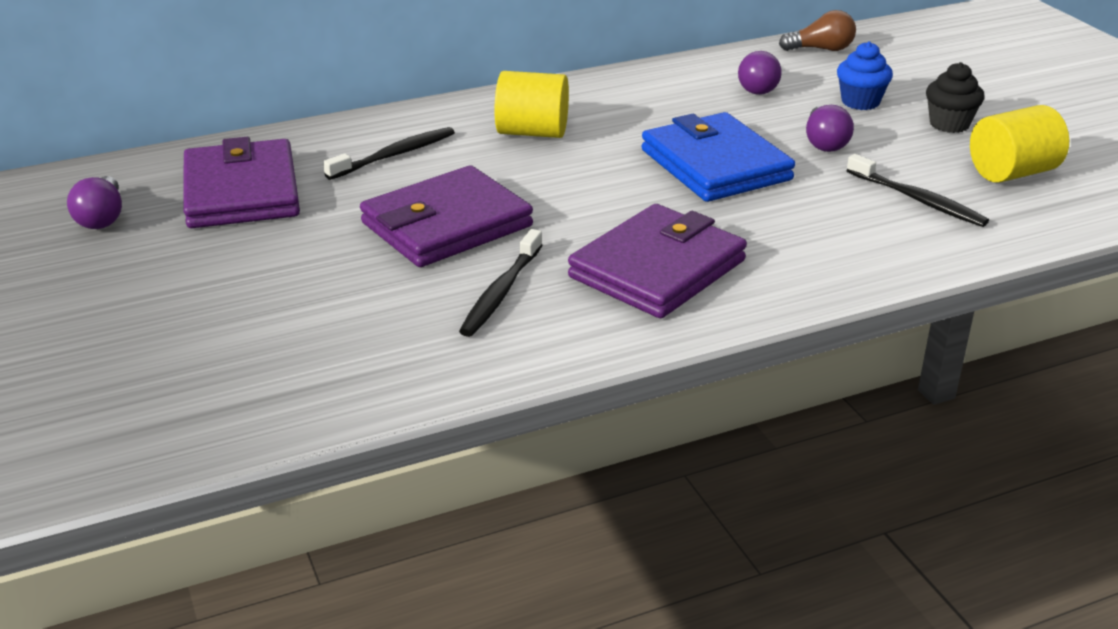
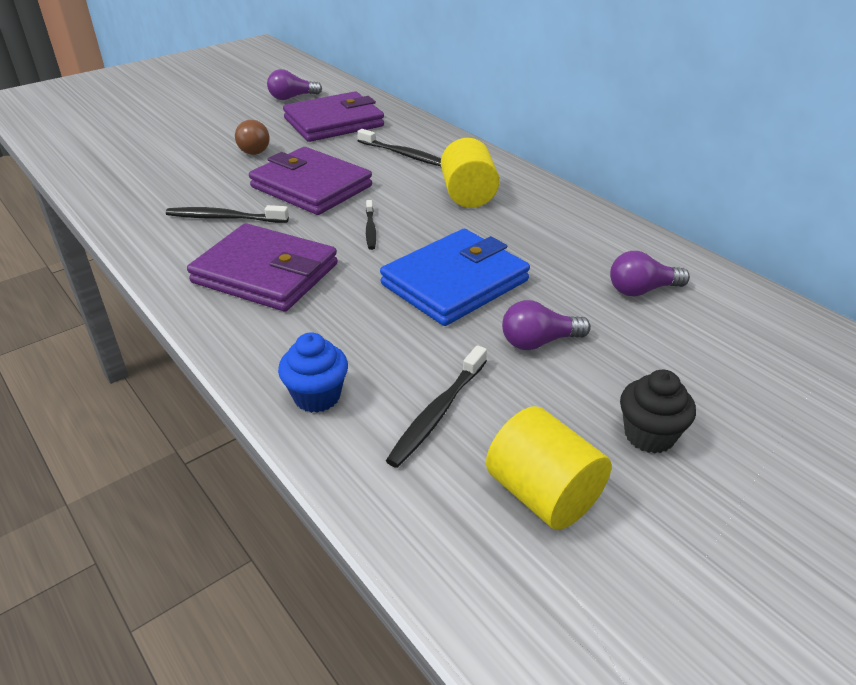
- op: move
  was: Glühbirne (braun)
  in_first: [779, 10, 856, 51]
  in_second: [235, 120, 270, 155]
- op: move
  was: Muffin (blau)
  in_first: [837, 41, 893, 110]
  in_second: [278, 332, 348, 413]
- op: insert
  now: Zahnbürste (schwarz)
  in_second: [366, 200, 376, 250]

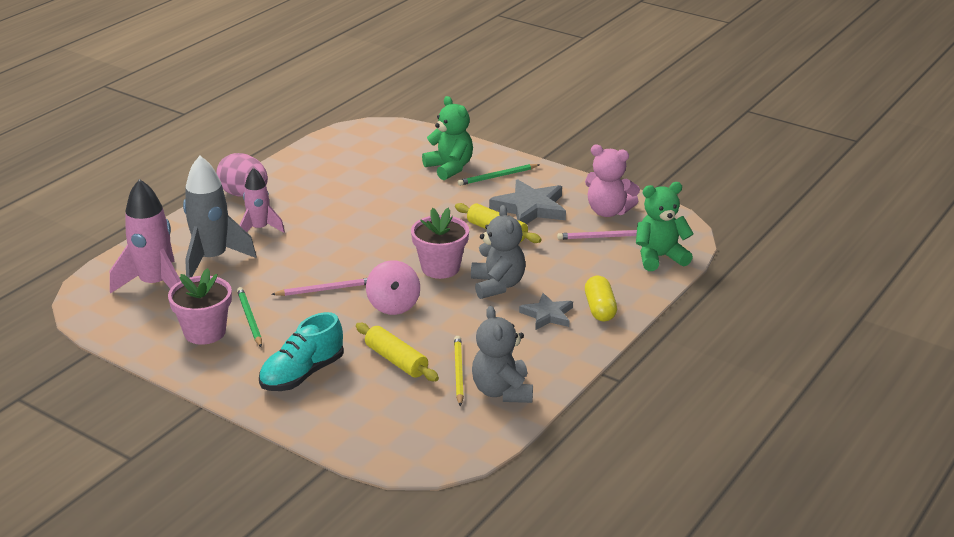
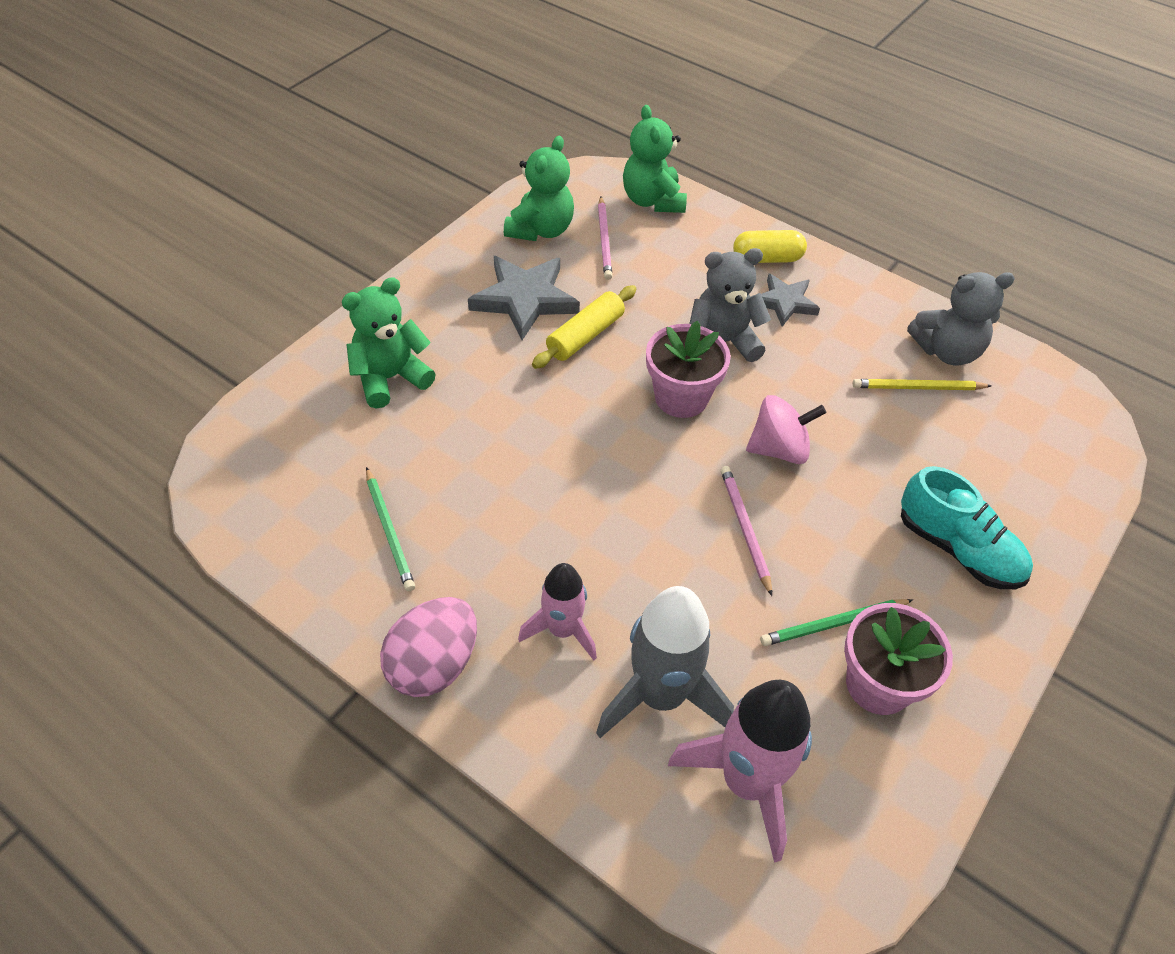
- op: move
  was: Bleistift (grün)
  in_first: [458, 164, 540, 186]
  in_second: [366, 467, 415, 591]
- op: recolor
  was: Teddybär (rosa)
  now: Teddybär (grün)
  in_first: [585, 145, 640, 217]
  in_second: [504, 136, 574, 241]
- op: delete
  was: Nudelholz (gelb)
  in_first: [356, 323, 439, 381]

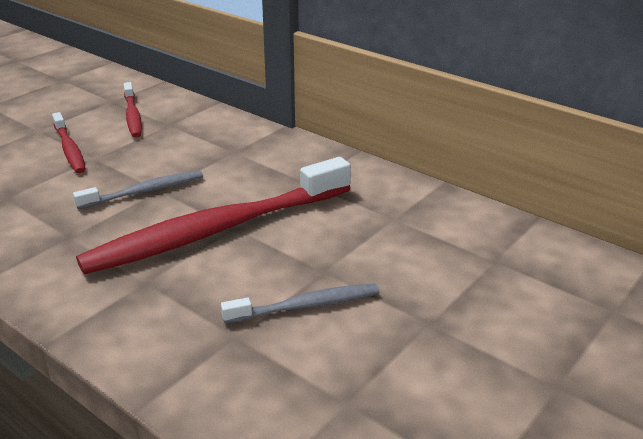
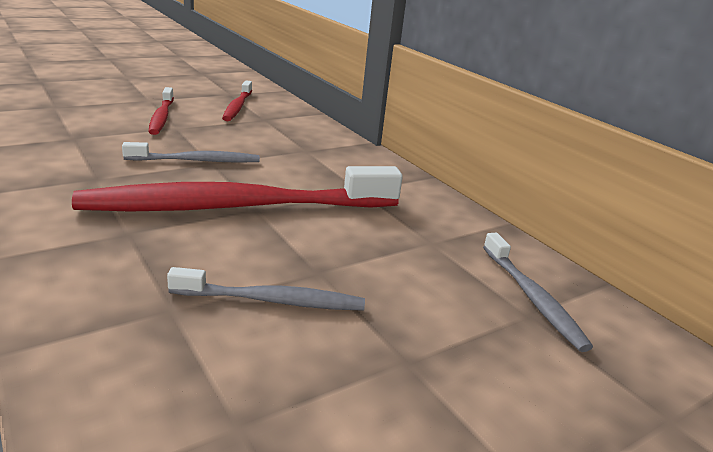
- op: insert
  now: Zahnbürste (grau)
  in_second: [483, 233, 593, 352]

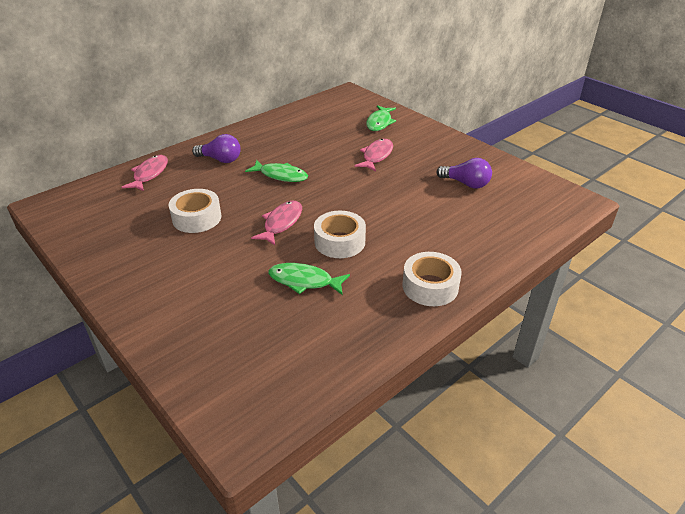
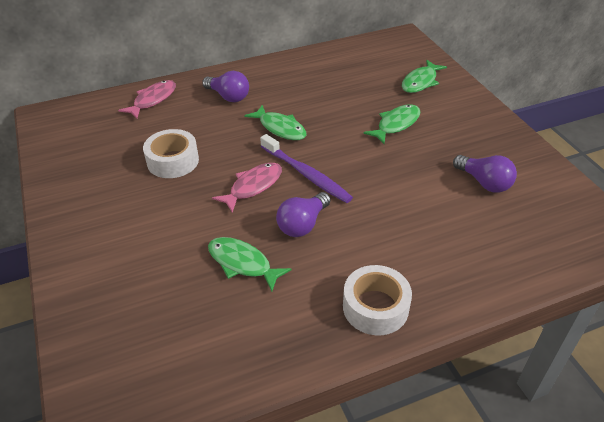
- op: insert
  now: Zahnbürste (lila)
  in_second: [260, 134, 353, 203]
- op: replace
  was: Klebeband (weiß)
  now: Glühbirne (lila)
  in_first: [314, 211, 366, 258]
  in_second: [276, 192, 331, 237]
- op: recolor
  was: Fisch (rosa)
  now: Fisch (grün)
  in_first: [355, 139, 393, 171]
  in_second: [363, 104, 420, 144]

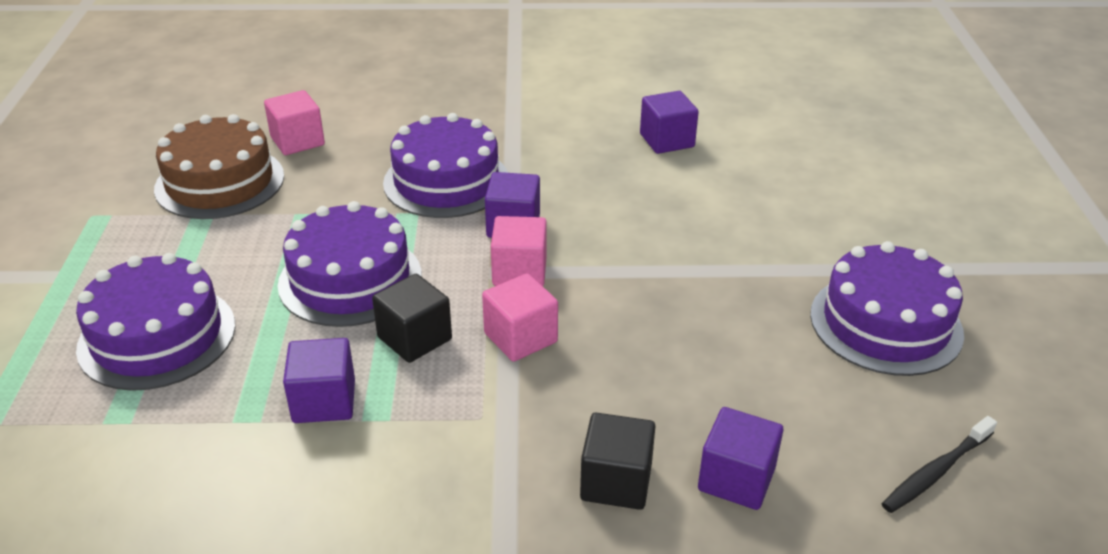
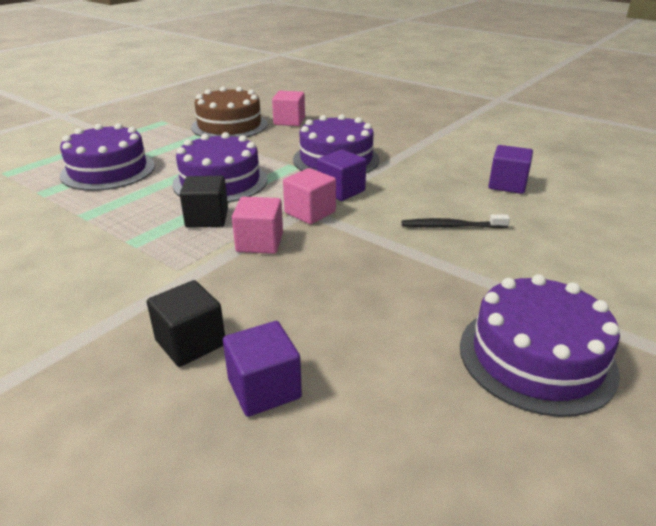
- op: move
  was: Zahnbürste (schwarz)
  in_first: [882, 416, 997, 513]
  in_second: [402, 214, 510, 228]
- op: delete
  was: Kubus (lila)
  in_first: [283, 338, 355, 423]

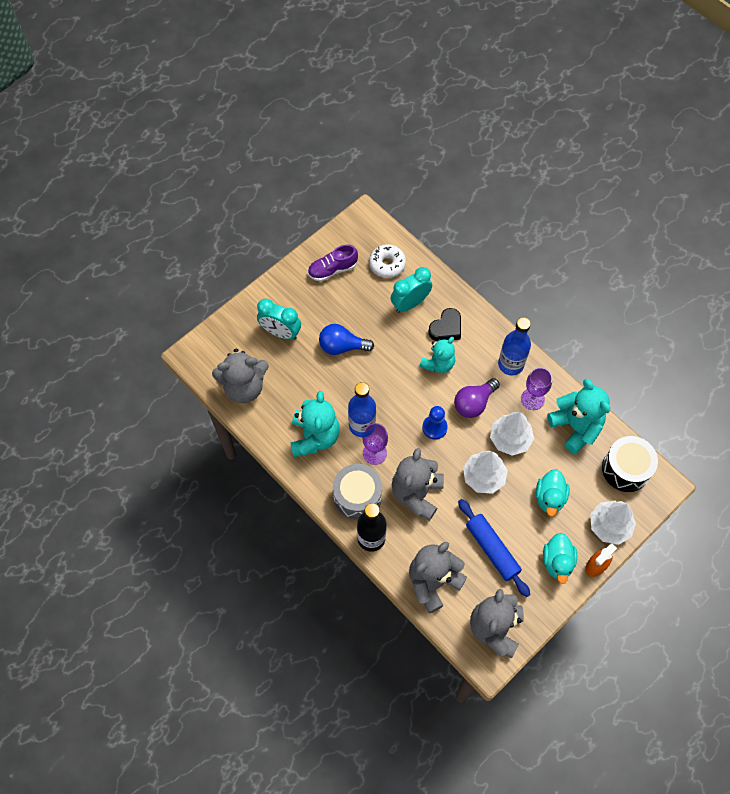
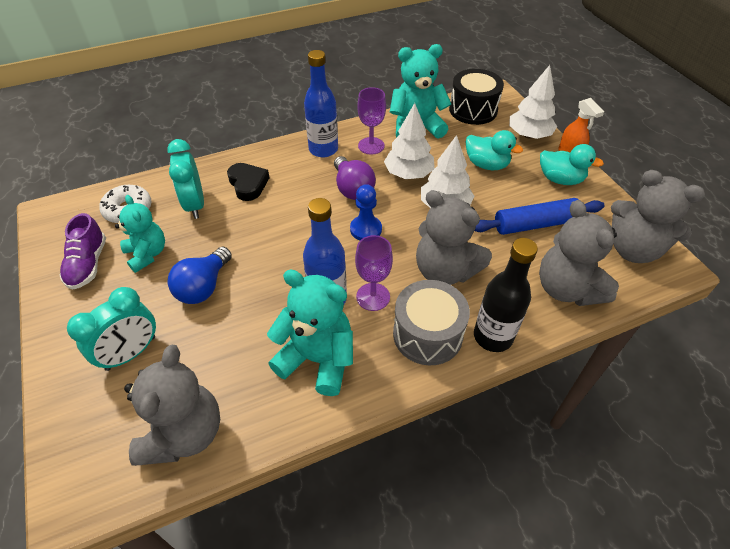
- op: move
  was: Teddybär (türkis)
  in_first: [420, 337, 455, 373]
  in_second: [115, 195, 165, 273]

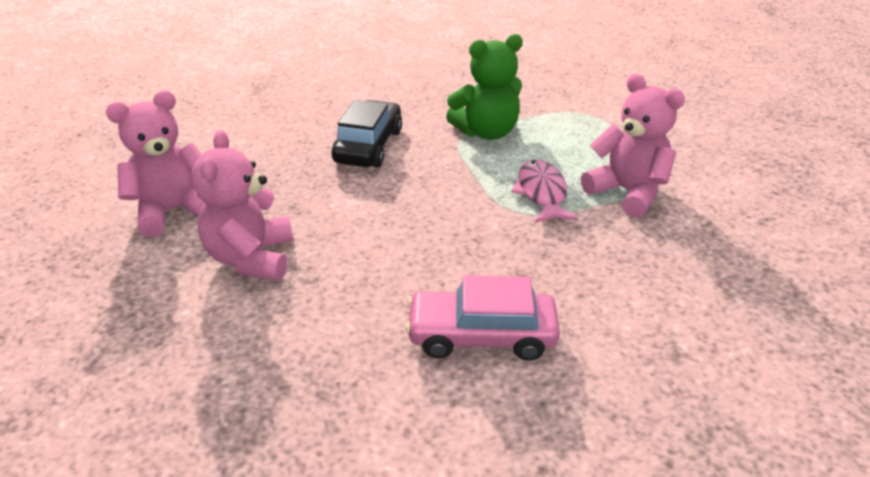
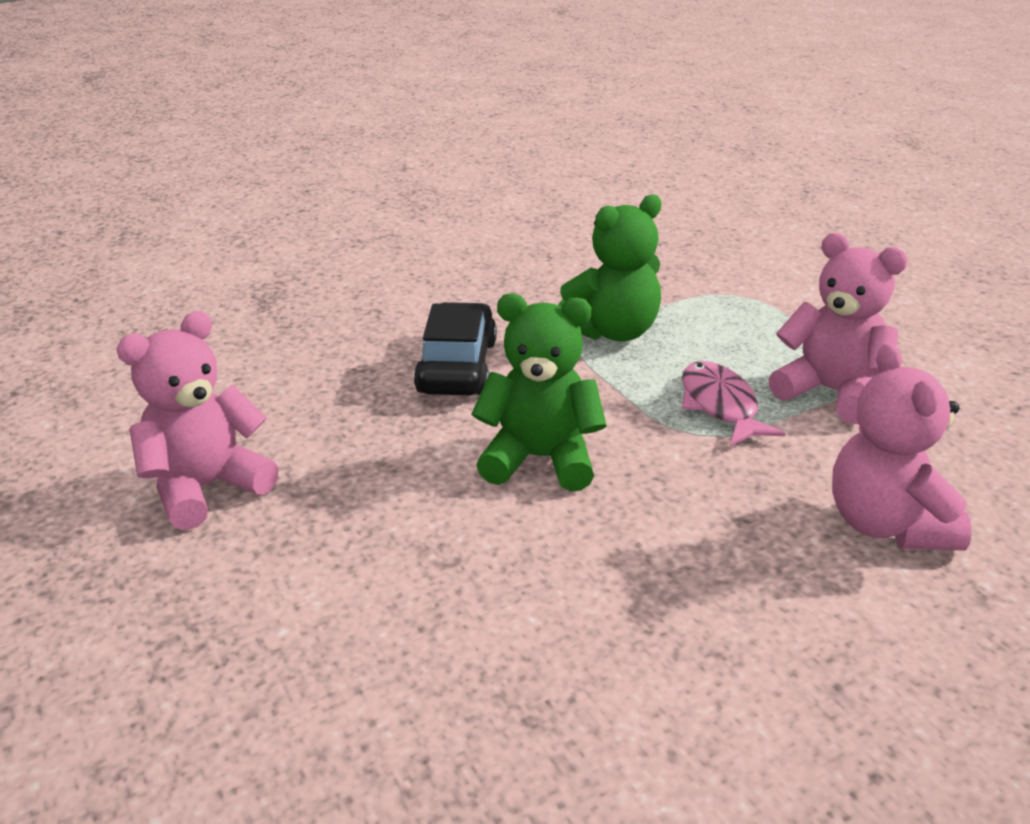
- op: insert
  now: Teddybär (grün)
  in_second: [471, 293, 607, 491]
- op: move
  was: Teddybär (rosa)
  in_first: [191, 130, 293, 281]
  in_second: [832, 343, 972, 551]
- op: delete
  was: Auto (rosa)
  in_first: [405, 275, 560, 361]

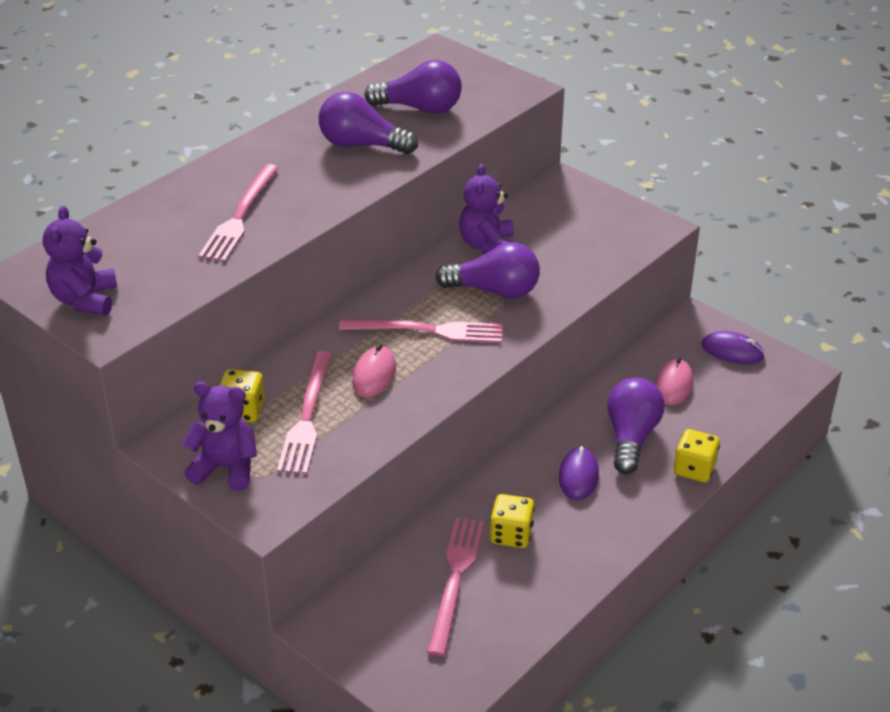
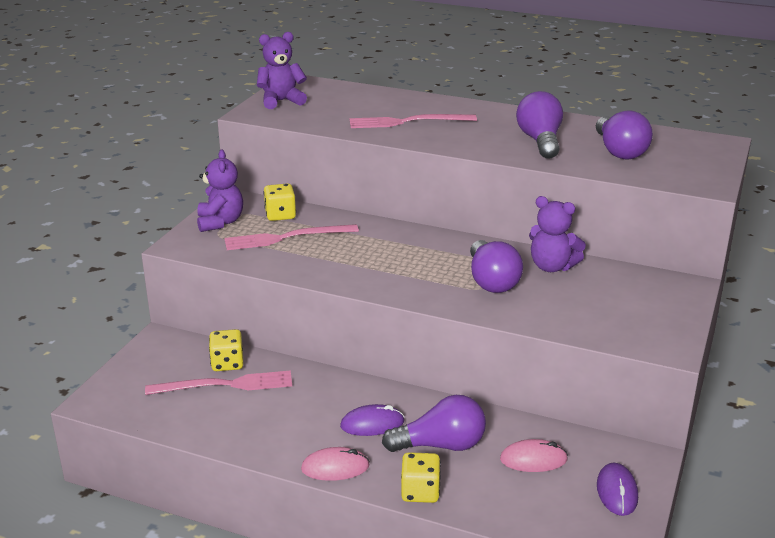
- op: move
  was: Spielwürfel (gelb)
  in_first: [490, 494, 535, 548]
  in_second: [209, 329, 243, 371]
- op: move
  was: Computermaus (rosa)
  in_first: [352, 344, 396, 397]
  in_second: [301, 447, 370, 481]
- op: rotate
  was: Teddybär (lila)
  in_first: [459, 164, 514, 254]
  in_second: [529, 196, 586, 272]
  clockwise: -135
- op: delete
  was: Gabel (rosa)
  in_first: [339, 319, 503, 343]

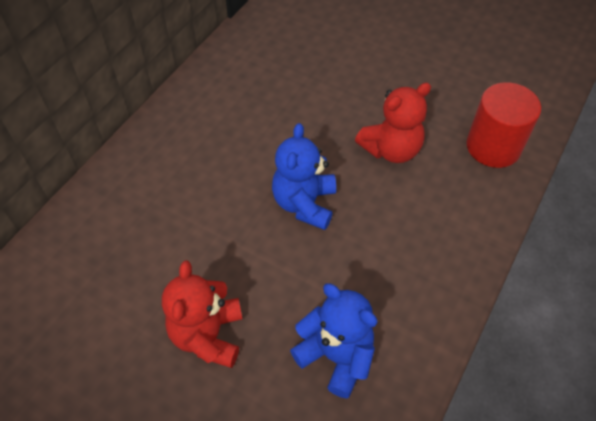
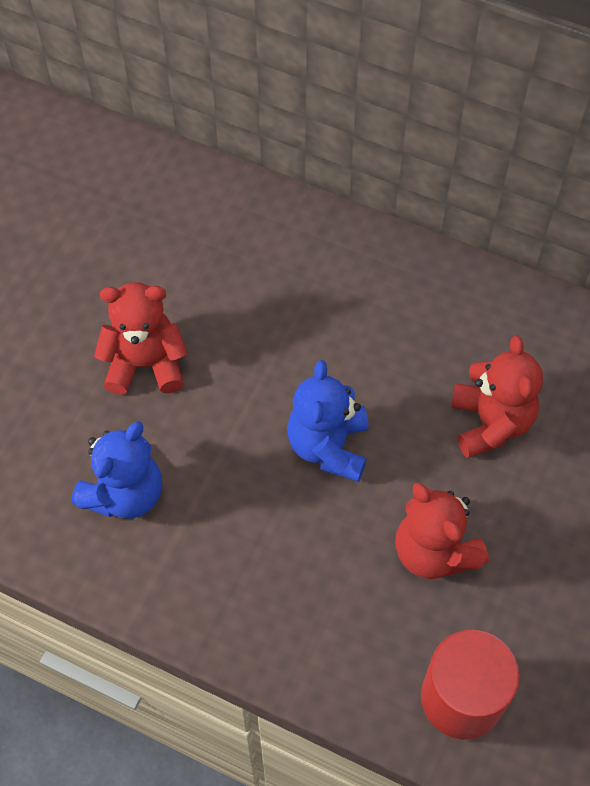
- op: rotate
  was: Teddybär (blau)
  in_first: [272, 123, 336, 230]
  in_second: [287, 360, 368, 482]
  clockwise: -90
- op: insert
  now: Teddybär (rot)
  in_second: [452, 336, 543, 458]

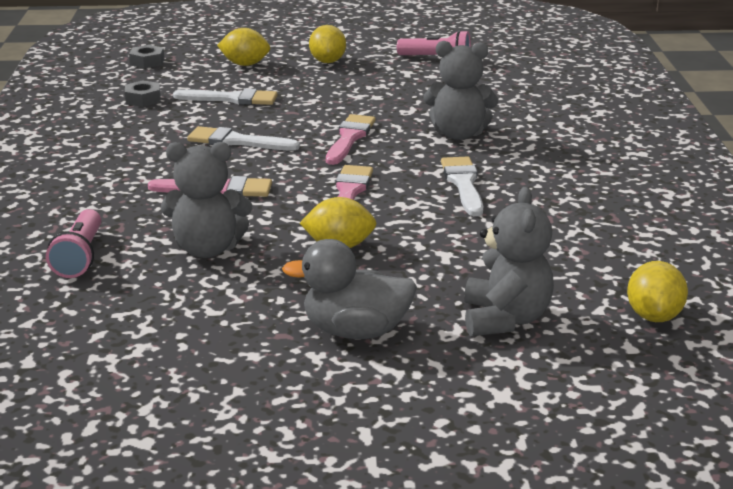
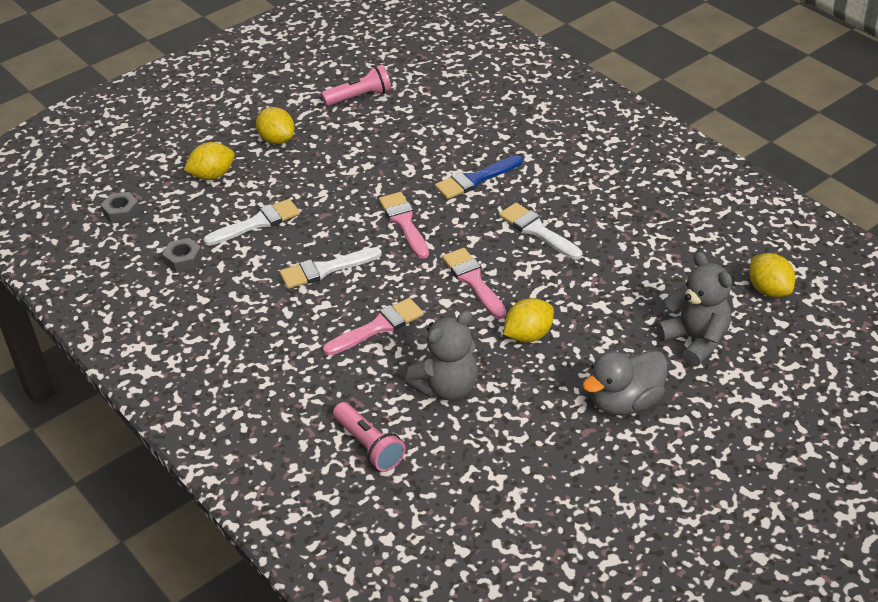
- op: replace
  was: Teddybär (grau)
  now: Pinsel (blau)
  in_first: [423, 41, 498, 140]
  in_second: [435, 155, 523, 199]

